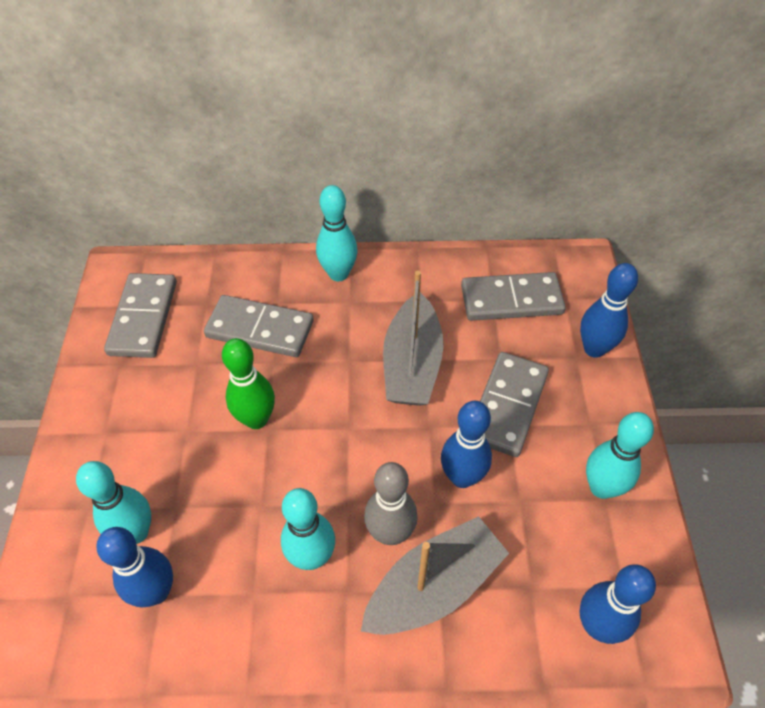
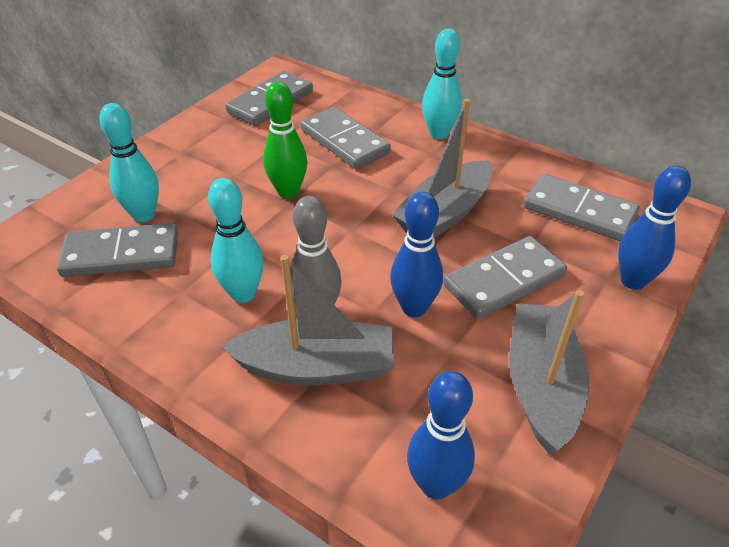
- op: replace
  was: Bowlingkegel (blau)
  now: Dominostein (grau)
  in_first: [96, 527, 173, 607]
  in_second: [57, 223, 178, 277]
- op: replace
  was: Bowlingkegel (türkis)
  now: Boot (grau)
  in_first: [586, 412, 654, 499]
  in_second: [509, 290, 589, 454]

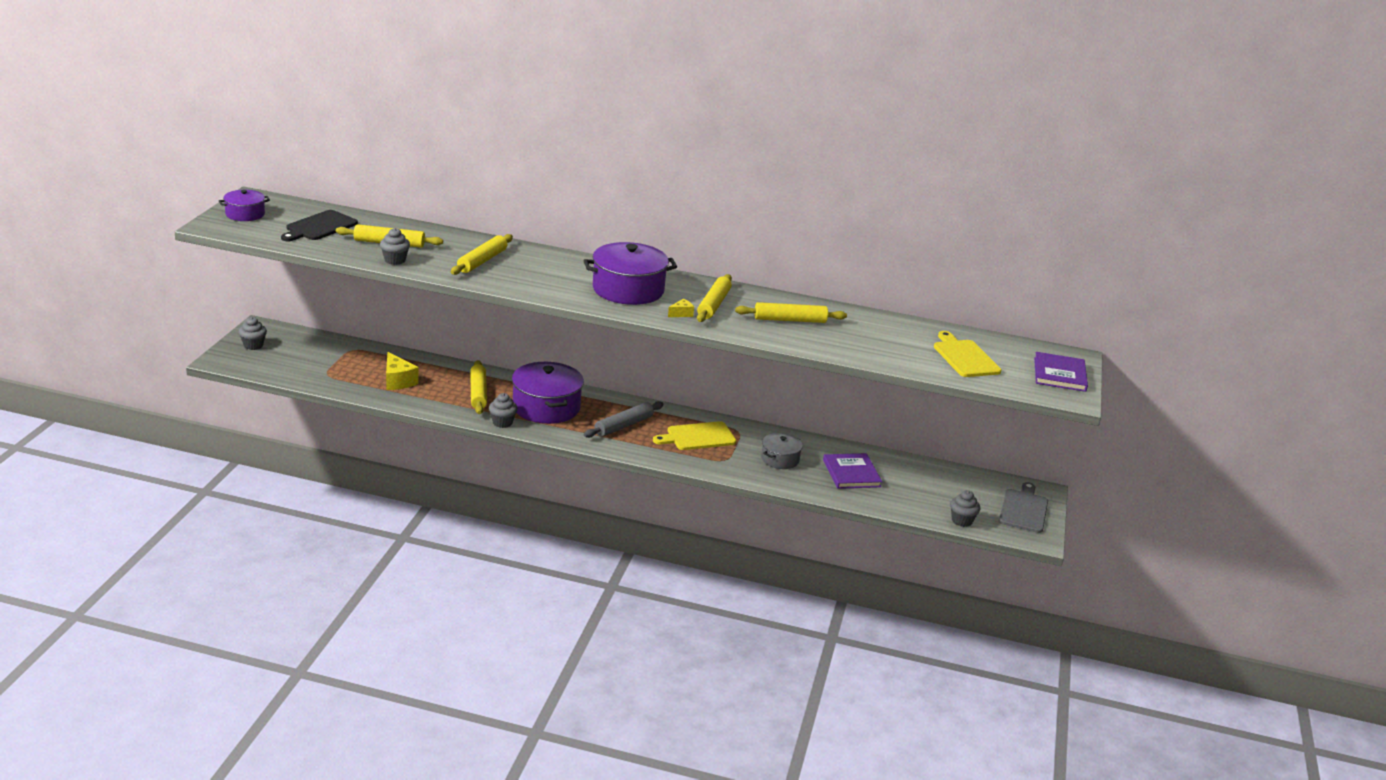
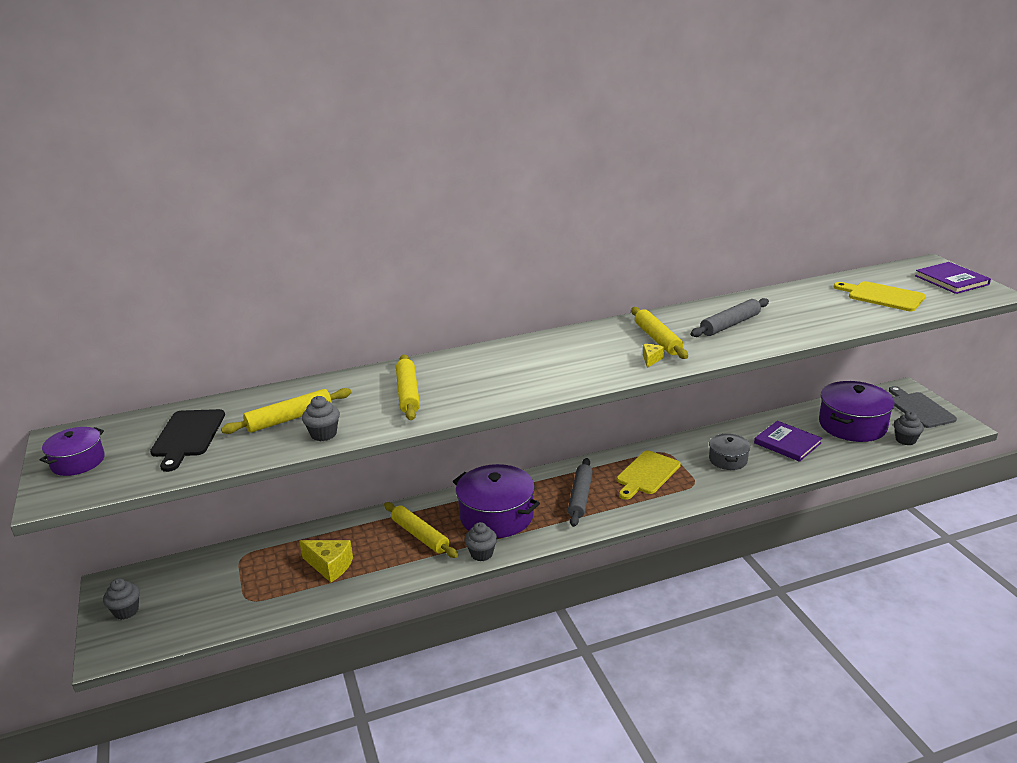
- op: recolor
  was: Nudelholz (gelb)
  now: Nudelholz (grau)
  in_first: [735, 302, 847, 323]
  in_second: [690, 298, 769, 337]
- op: move
  was: Kochtopf (lila)
  in_first: [584, 242, 677, 305]
  in_second: [819, 381, 895, 442]

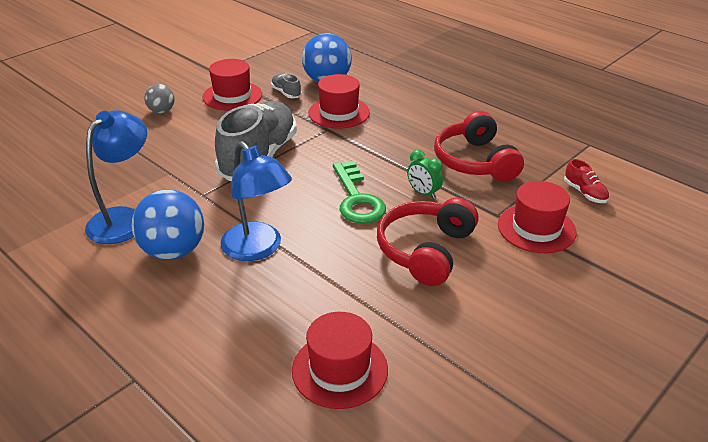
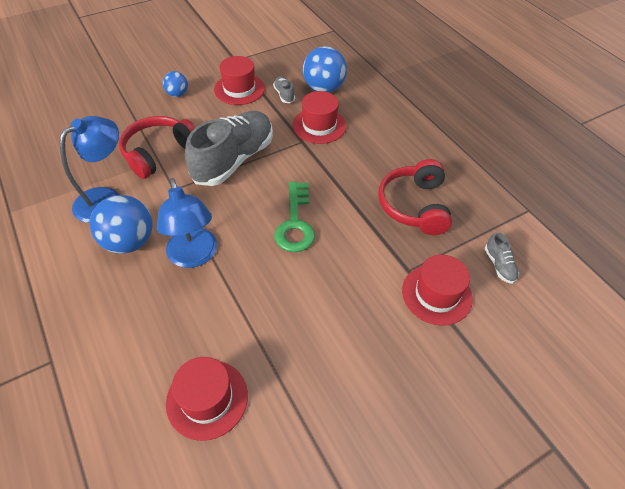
- op: move
  was: Kopfhörer (rot)
  in_first: [377, 197, 479, 286]
  in_second: [119, 116, 196, 179]
- op: recolor
  was: Ball (grau)
  now: Ball (blau)
  in_first: [144, 84, 175, 113]
  in_second: [163, 71, 188, 97]
- op: recolor
  was: Schuh (rot)
  now: Schuh (grau)
  in_first: [564, 159, 609, 203]
  in_second: [485, 232, 519, 284]
- op: delete
  was: Wecker (grün)
  in_first: [407, 150, 443, 199]

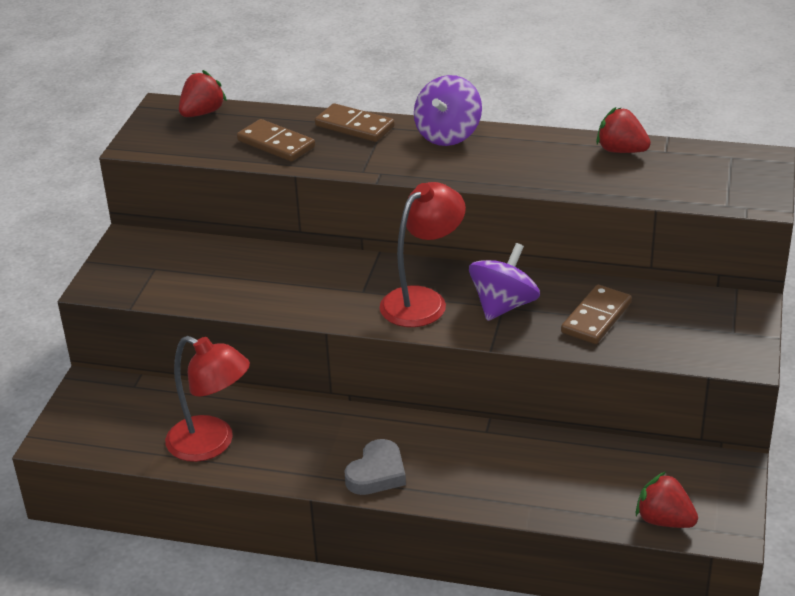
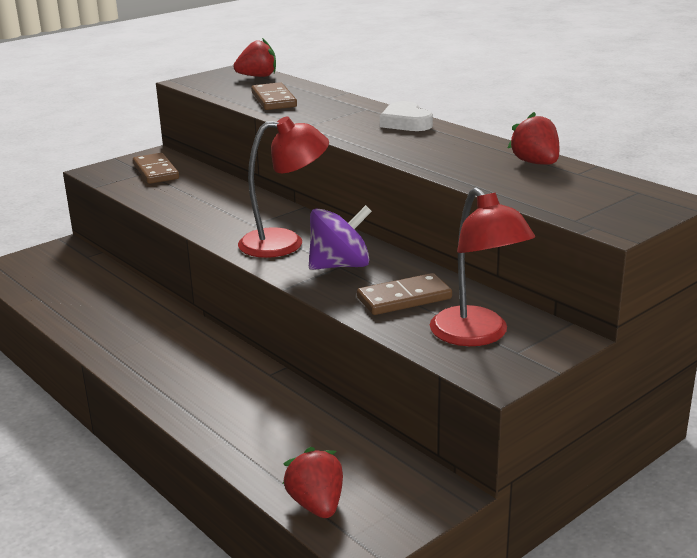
- op: move
  was: Dominostein (braun)
  in_first: [315, 103, 395, 142]
  in_second: [133, 153, 179, 184]
- op: replace
  was: Kreisel (lila)
  now: Herz (weiß)
  in_first: [414, 75, 482, 146]
  in_second: [380, 101, 433, 131]
- op: move
  was: Lampe (rot)
  in_first: [165, 336, 250, 462]
  in_second: [430, 188, 535, 346]
- op: delete
  was: Herz (grau)
  in_first: [345, 439, 406, 495]

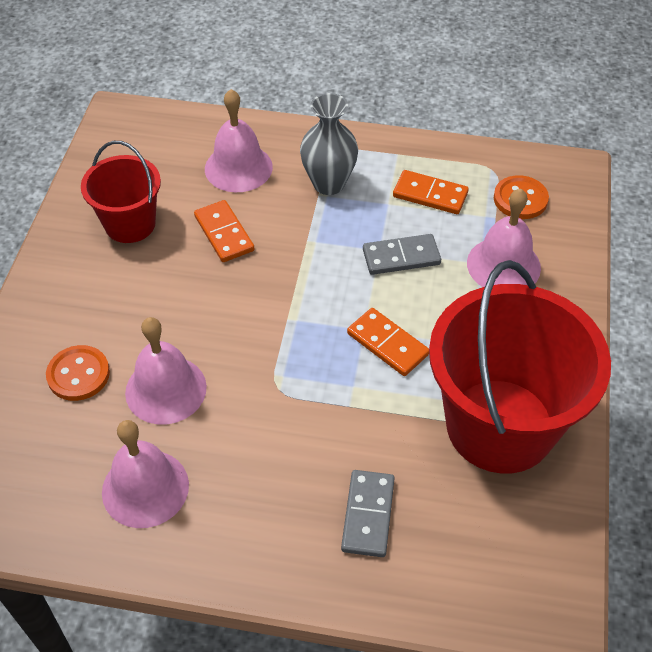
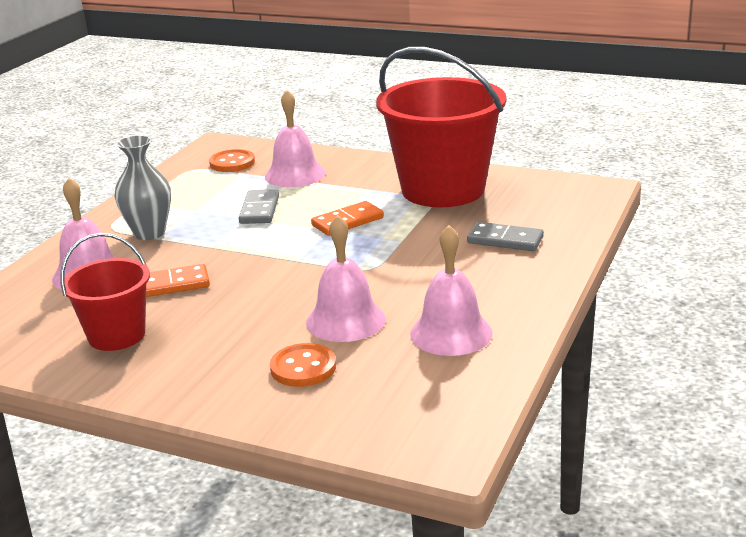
- op: delete
  was: Dominostein (orange)
  in_first: [393, 170, 469, 214]

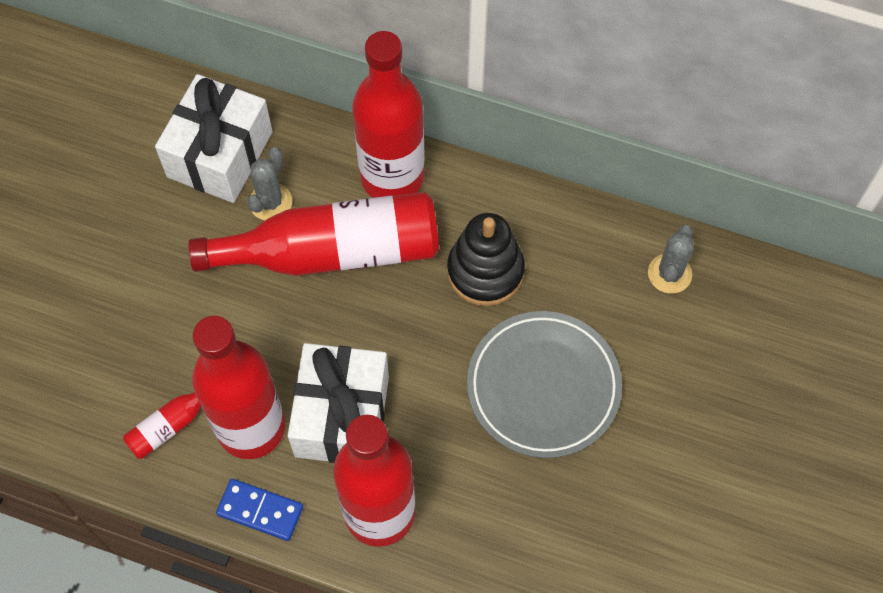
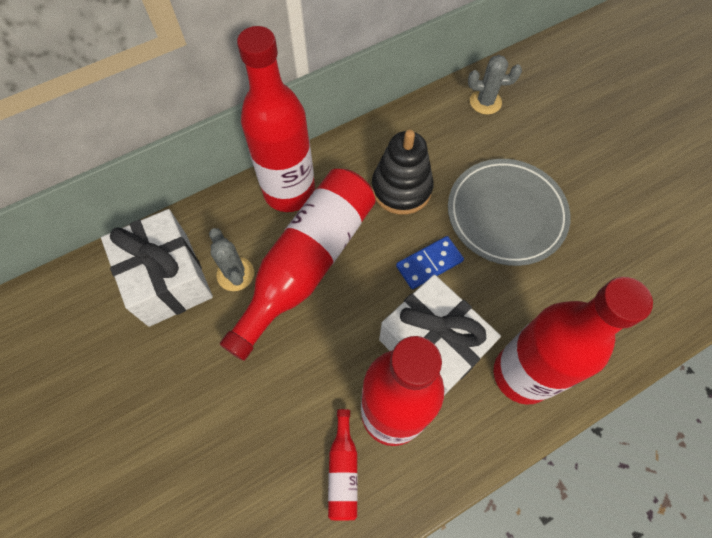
- op: move
  was: Dominostein (blau)
  in_first: [216, 479, 303, 541]
  in_second: [396, 236, 464, 289]
- op: rotate
  was: Kaktus (grau)
  in_first: [648, 225, 694, 293]
  in_second: [468, 55, 522, 115]
  clockwise: -60

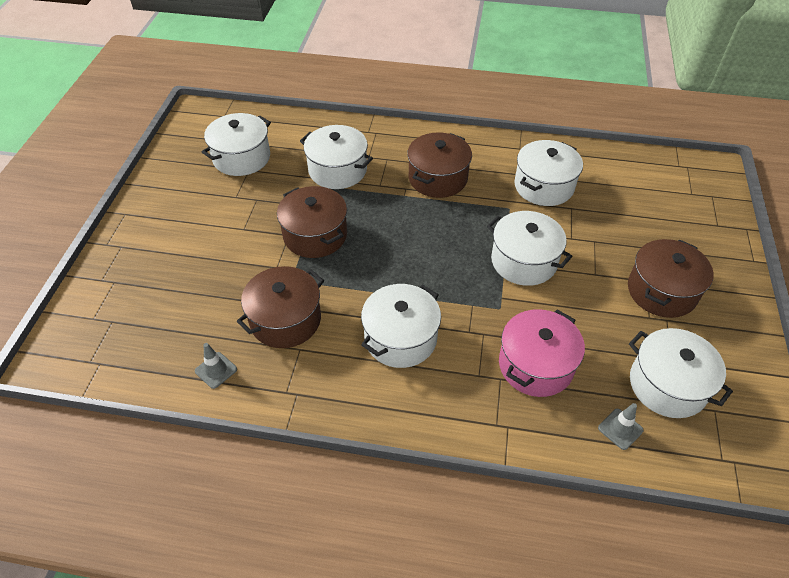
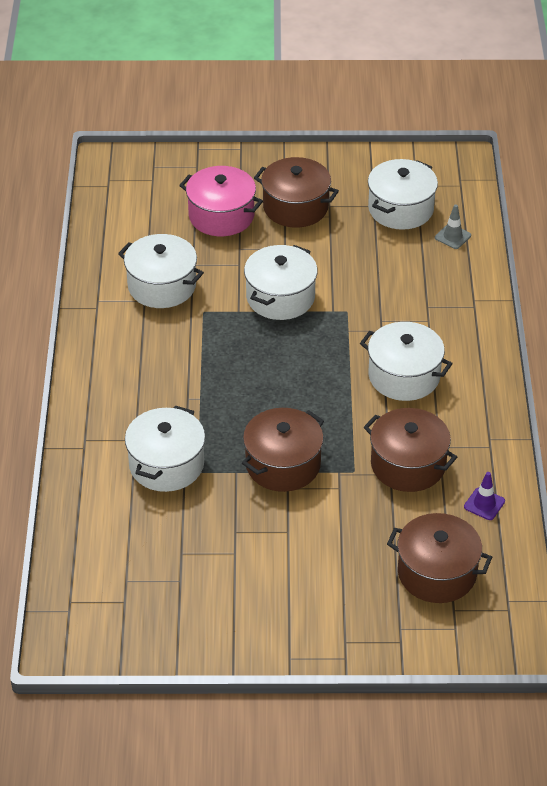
- op: move
  was: Kochtopf (rosa)
  in_first: [499, 309, 585, 397]
  in_second: [179, 166, 263, 236]
- op: move
  was: Kochtopf (braun)
  in_first: [407, 132, 472, 198]
  in_second: [387, 513, 492, 603]
- op: recolor
  was: Leitkegel (grau)
  now: Leitkegel (lila)
  in_first: [195, 343, 237, 389]
  in_second: [464, 472, 505, 520]
- op: delete
  was: Kochtopf (weiß)
  in_first: [202, 113, 271, 176]

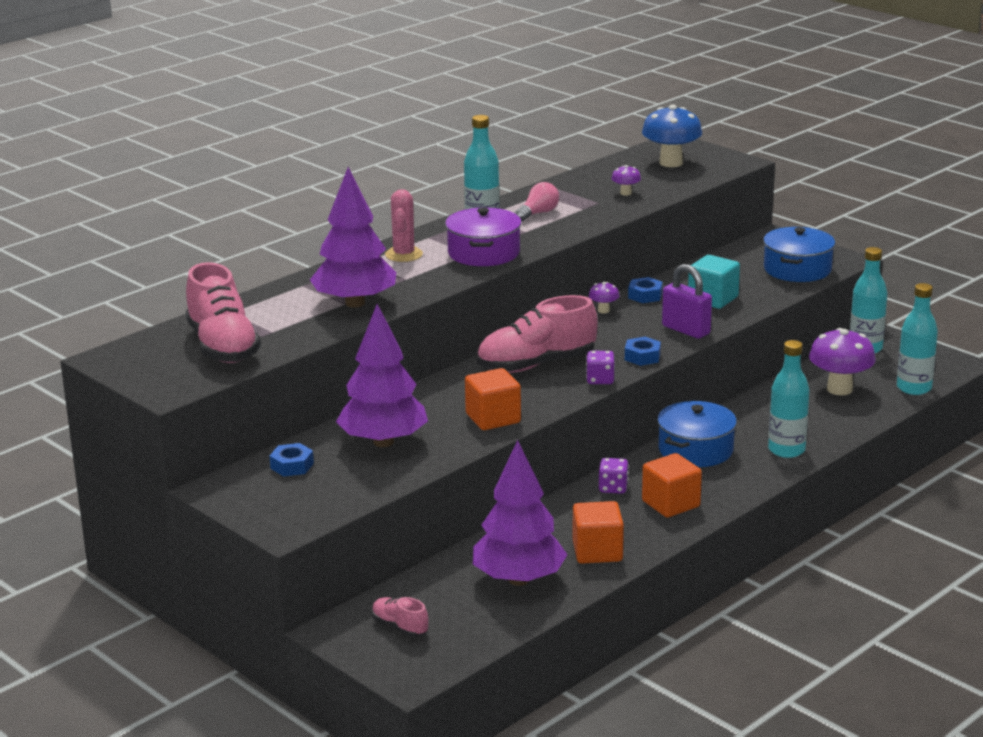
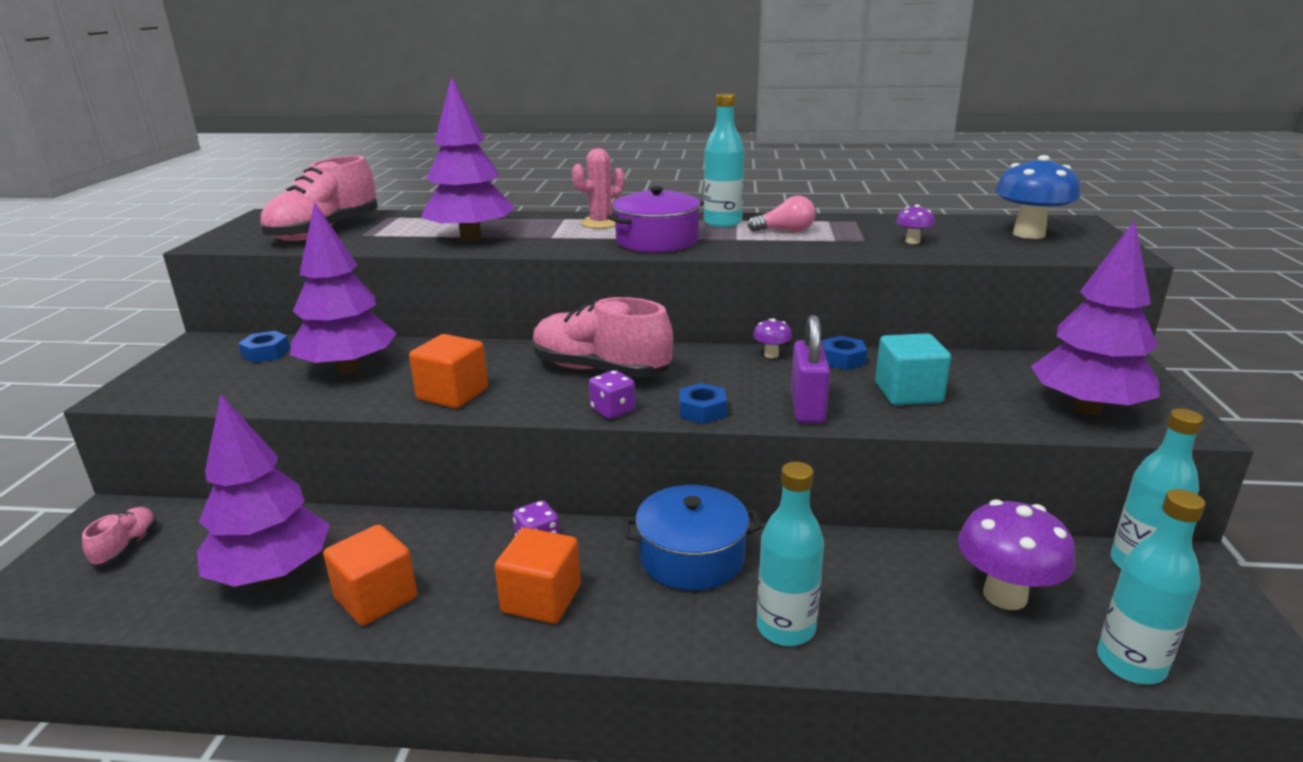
- op: replace
  was: Kochtopf (blau)
  now: Baum (lila)
  in_first: [763, 227, 835, 282]
  in_second: [1031, 220, 1160, 415]

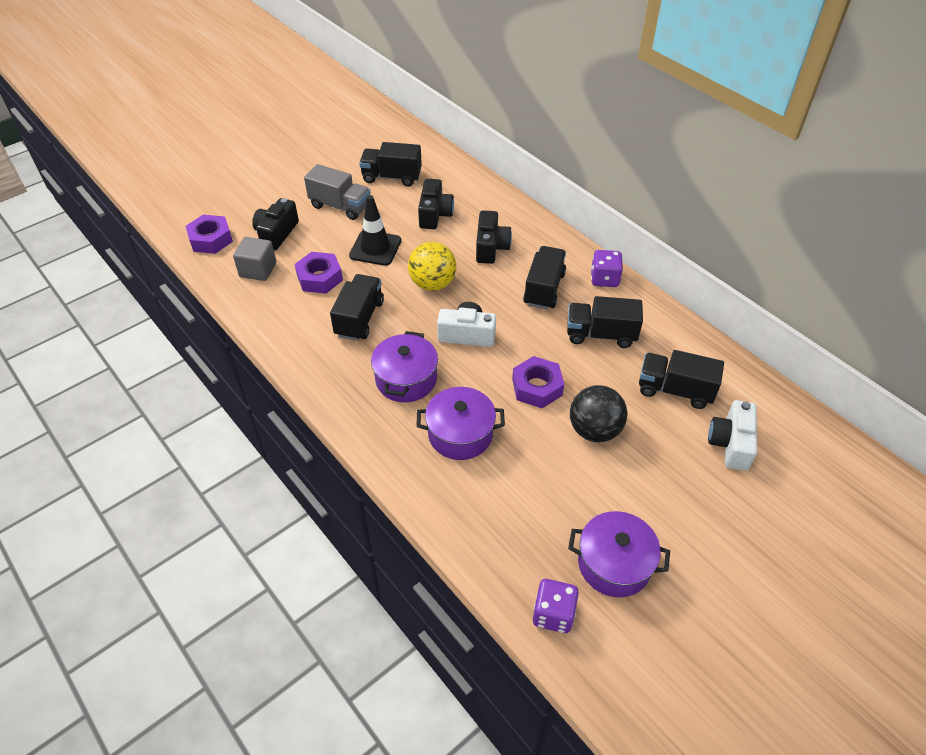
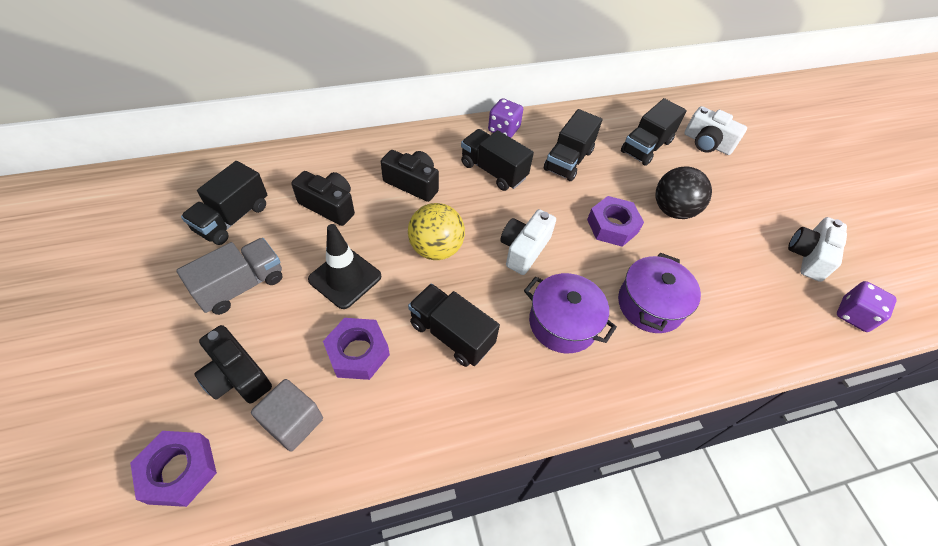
- op: replace
  was: Kochtopf (lila)
  now: Kamera (weiß)
  in_first: [568, 511, 670, 597]
  in_second: [788, 217, 847, 282]

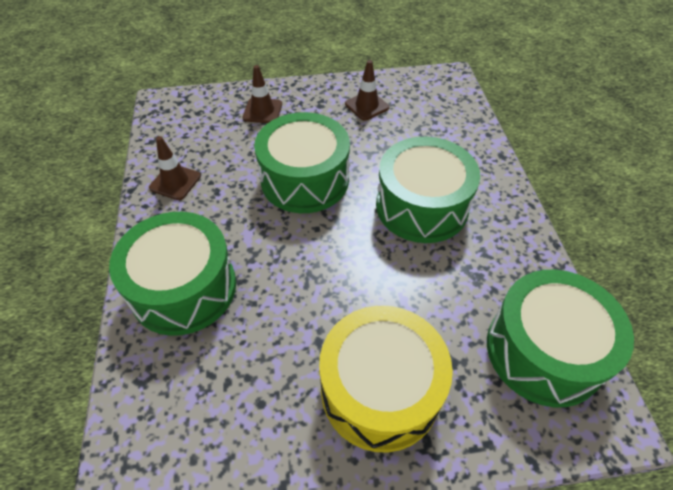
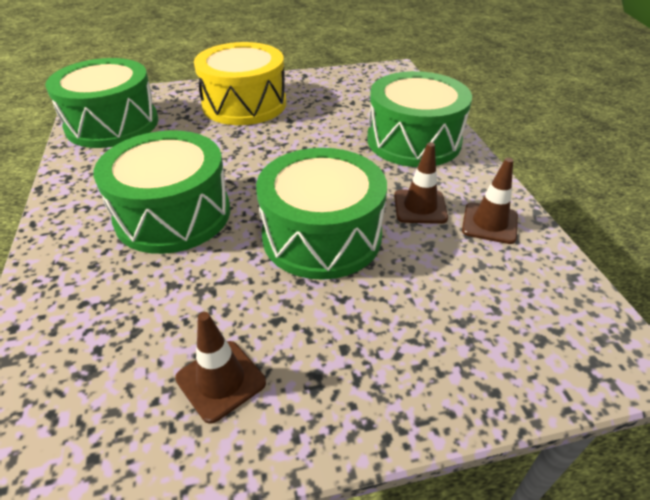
- op: move
  was: Leitkegel (braun)
  in_first: [242, 65, 282, 123]
  in_second: [394, 142, 448, 224]

